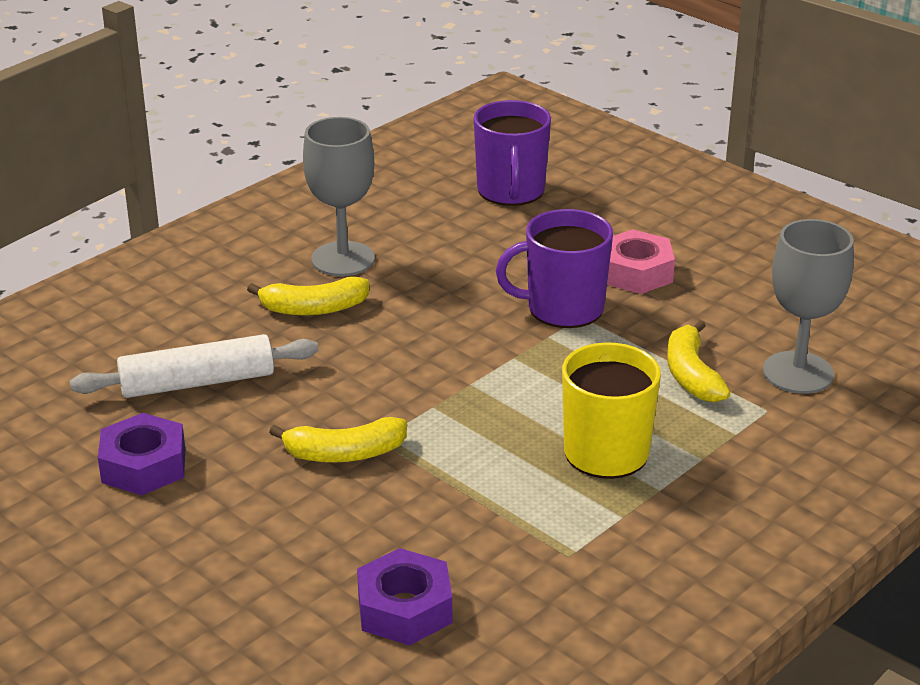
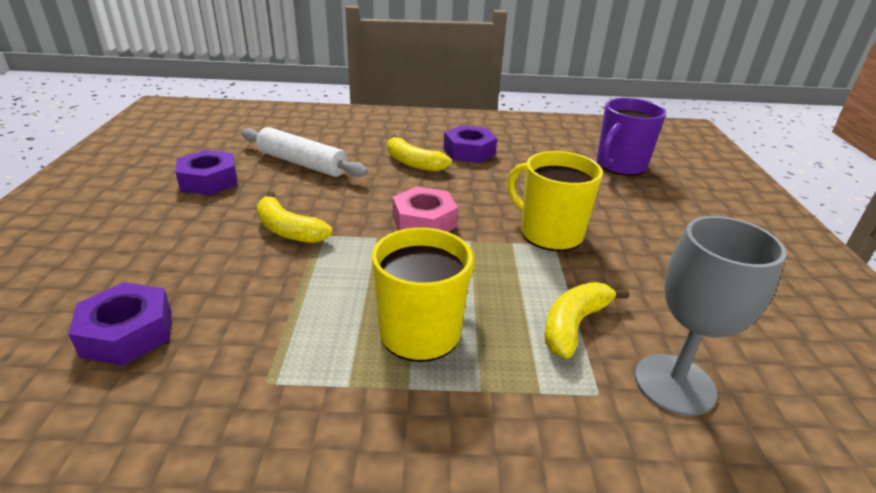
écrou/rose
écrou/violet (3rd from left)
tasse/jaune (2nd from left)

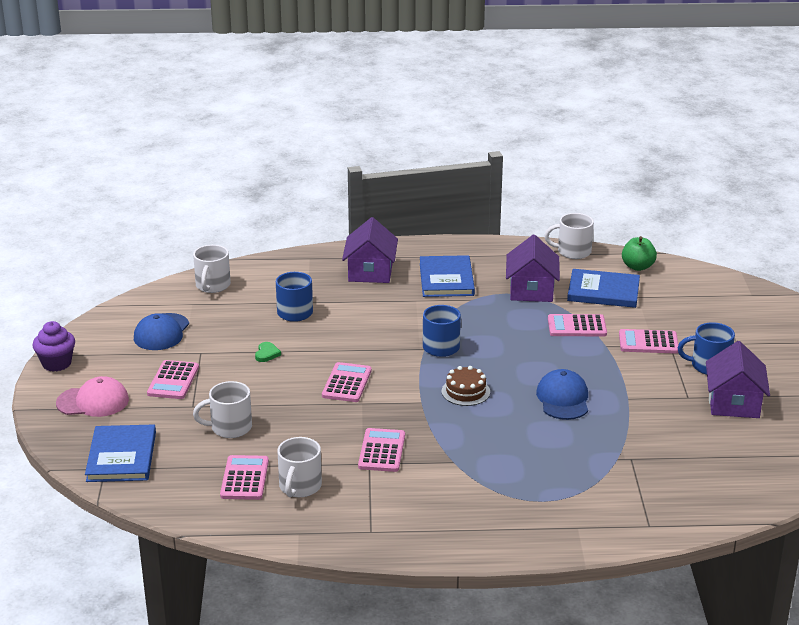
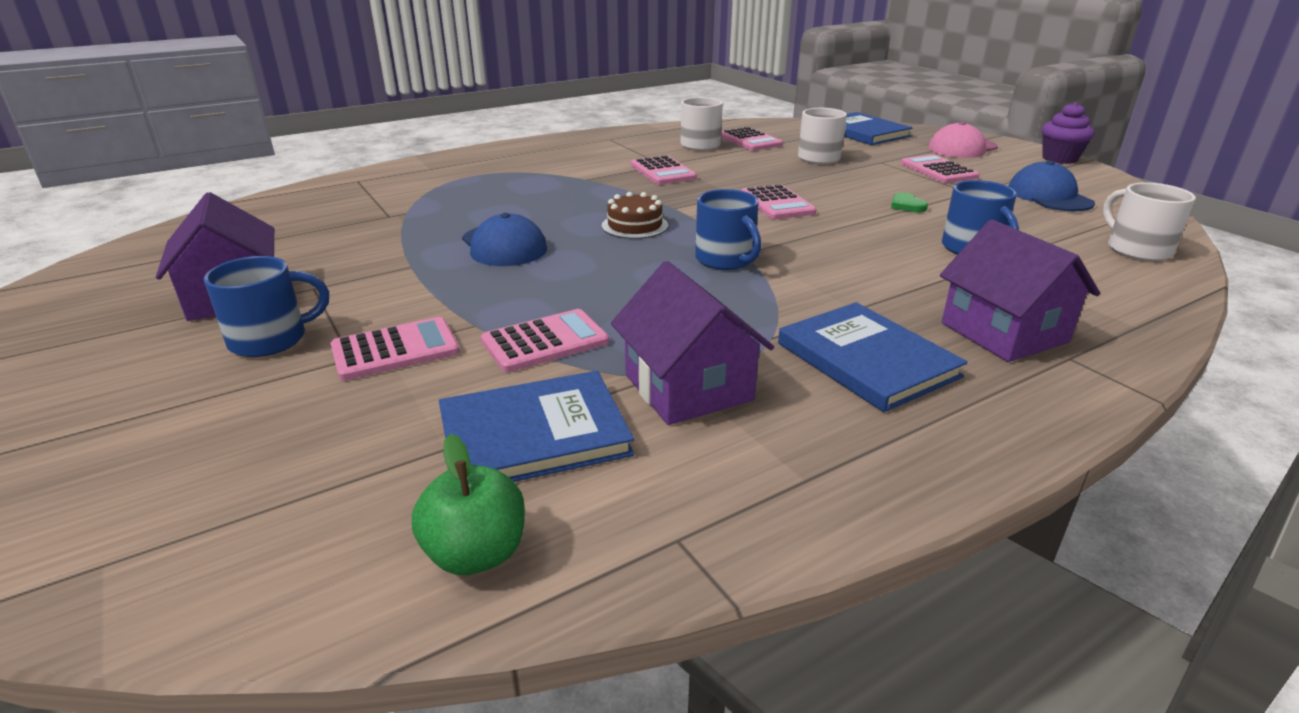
tasse/blanc (4th from left in the first image)

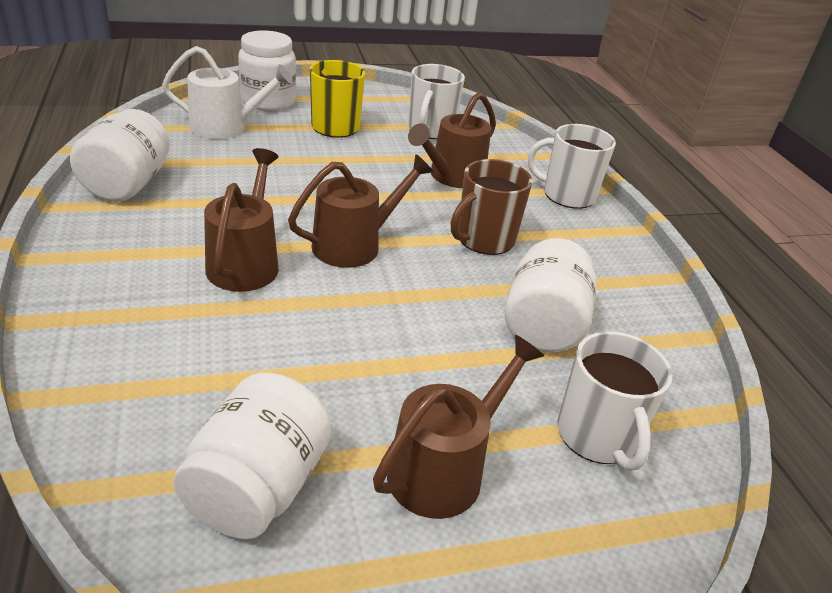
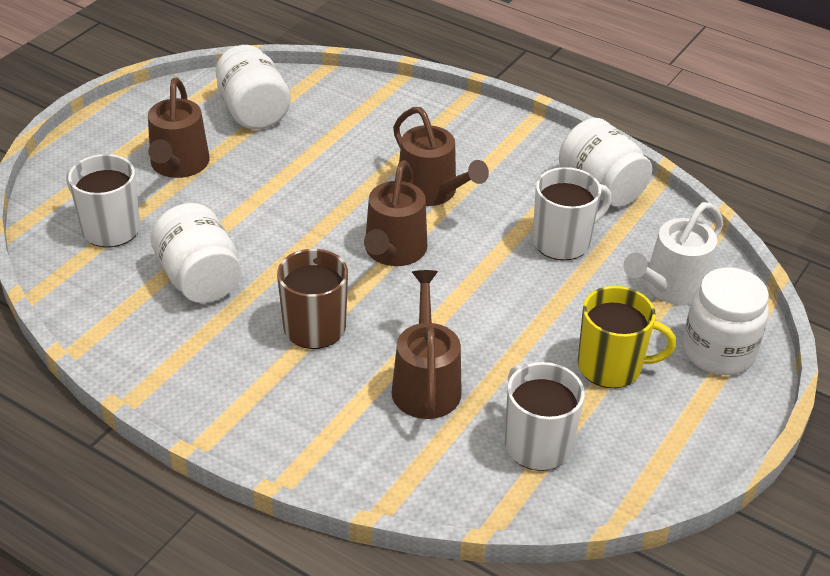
tasse/blanc (3rd from left)

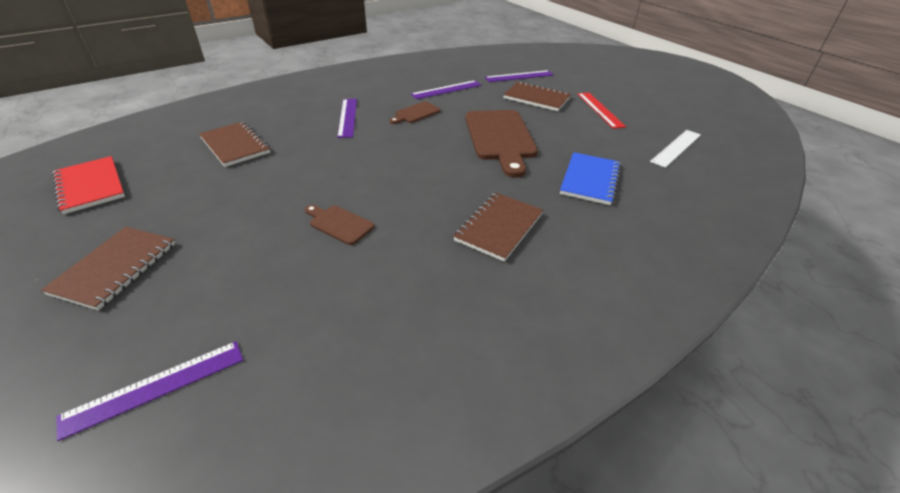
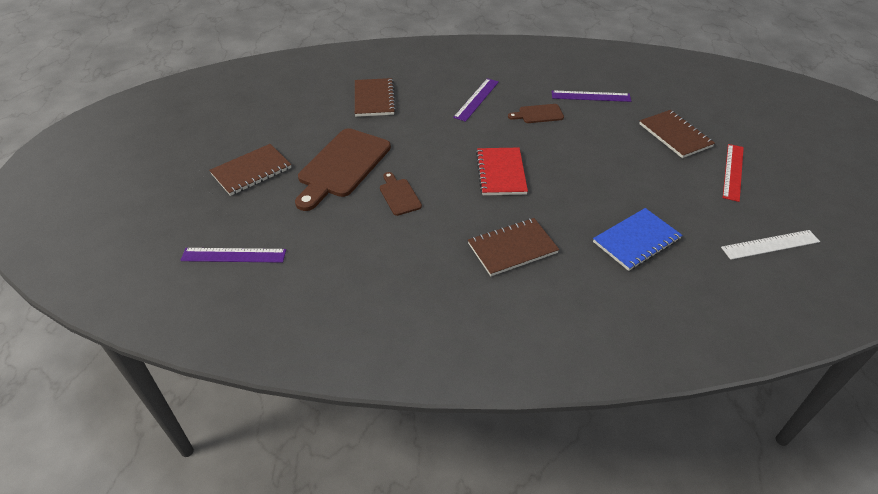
règle/violet (4th from left in the first image)
carnet/rouge
planche à découper/marron (1st from left)

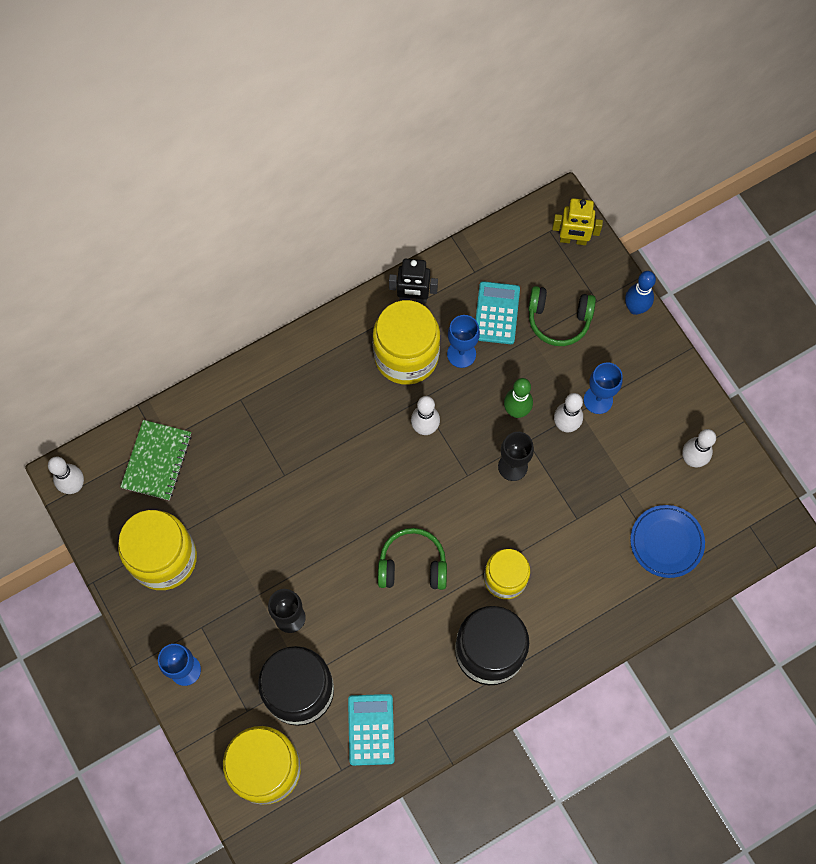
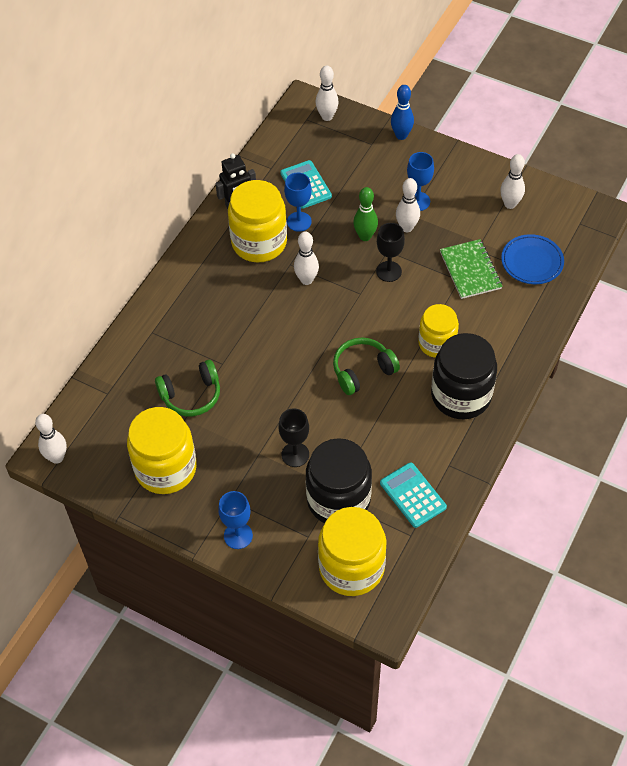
carnet/vert
casque audio/vert (1st from left)
quille/blanc (3rd from left)

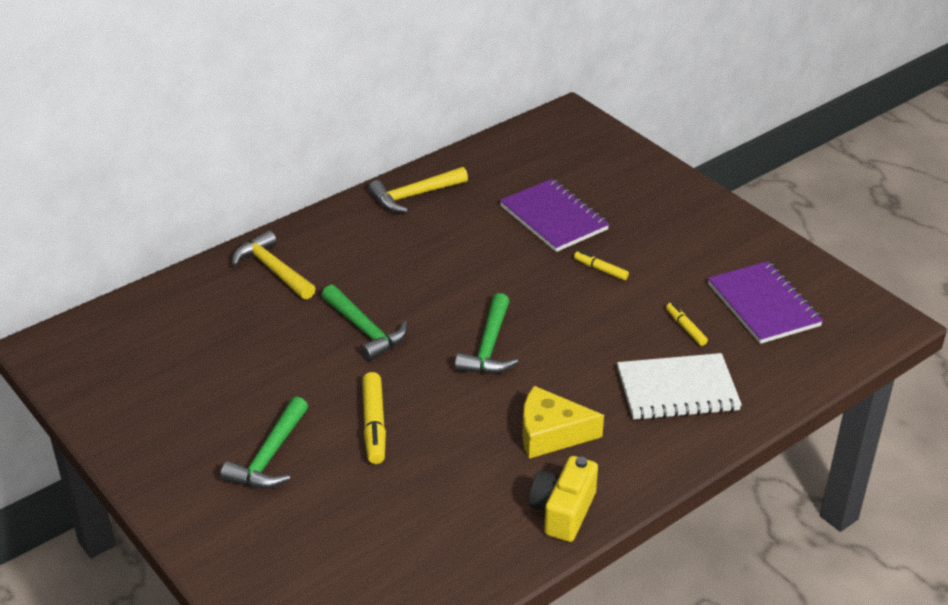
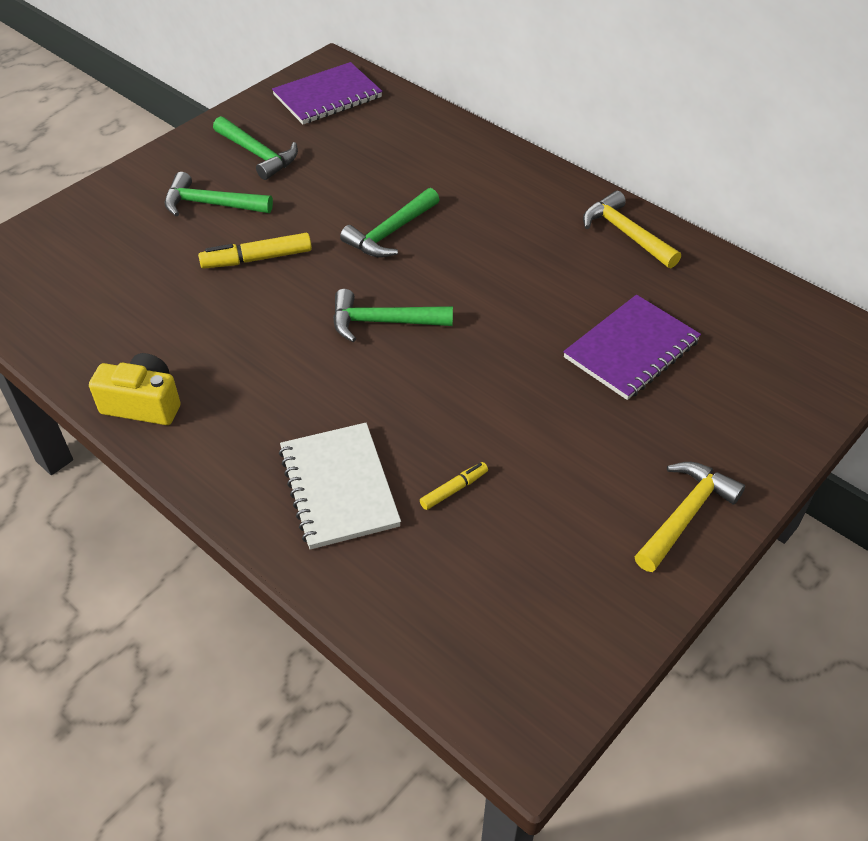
fromage/jaune
feutre/jaune (2nd from left in the first image)
marteau/vert (2nd from left)
marteau/jaune (2nd from left)
carnet/violet (1st from left)

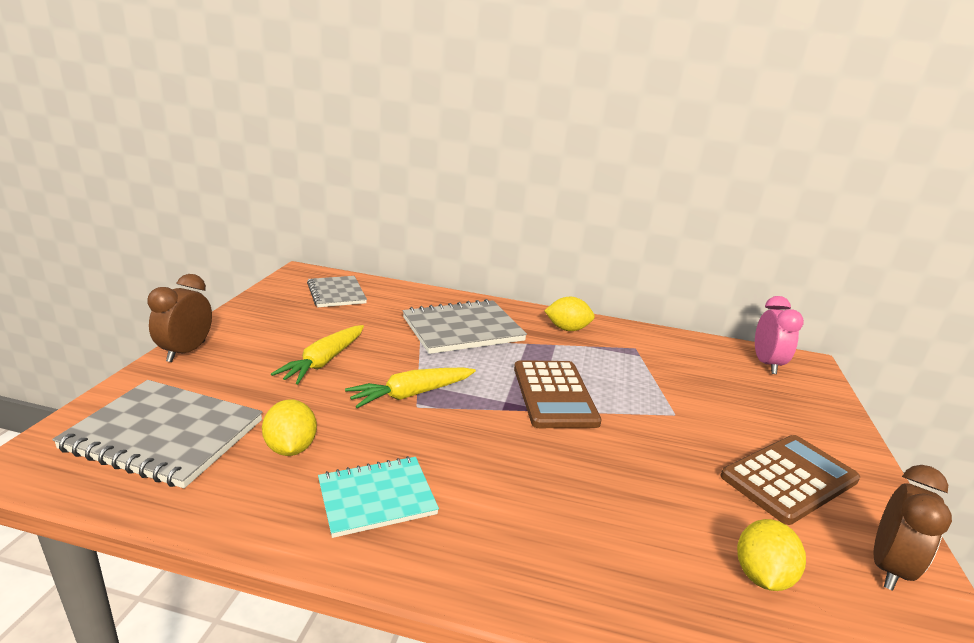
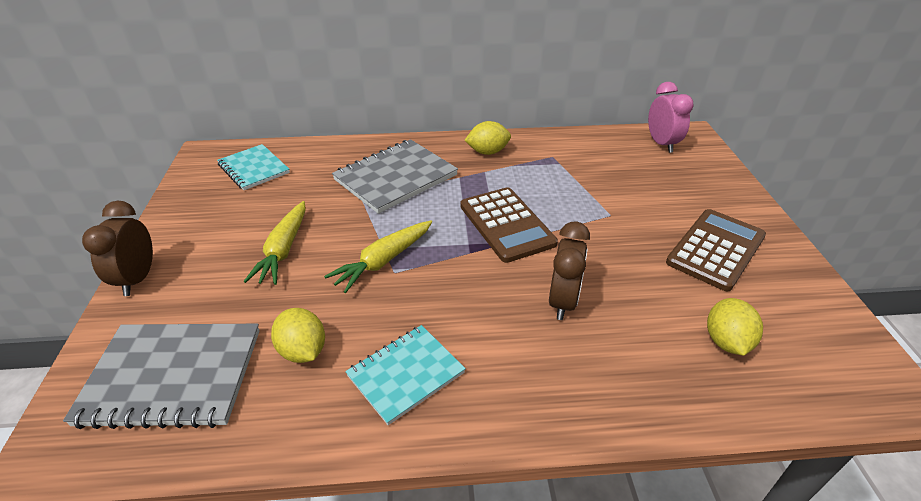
réveil/marron (2nd from left)
carnet/turquoise (1st from left)

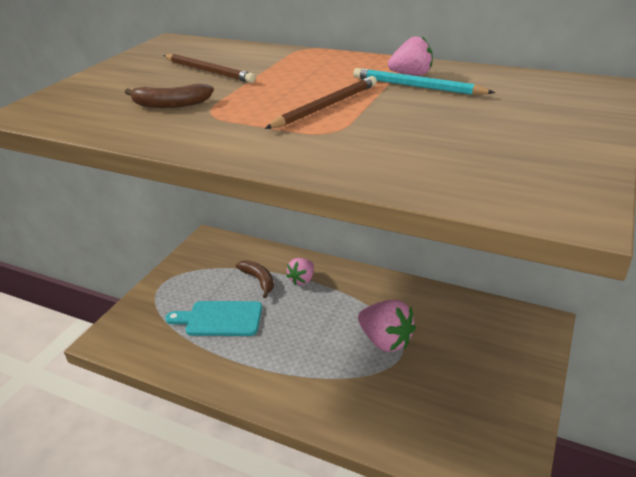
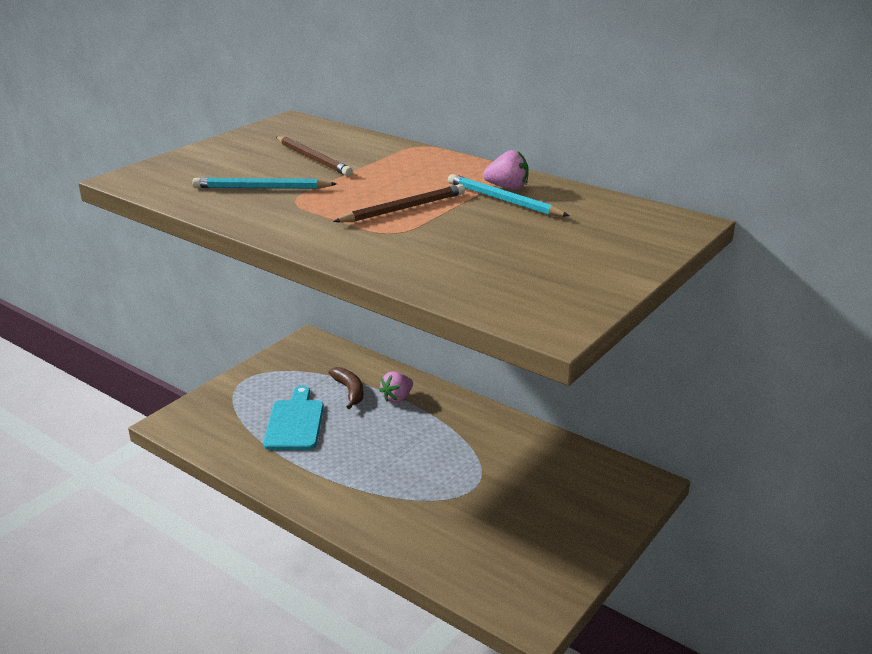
fraise/rose (2nd from left in the first image)
crayon/turquoise (1st from left)
planche à découper/turquoise

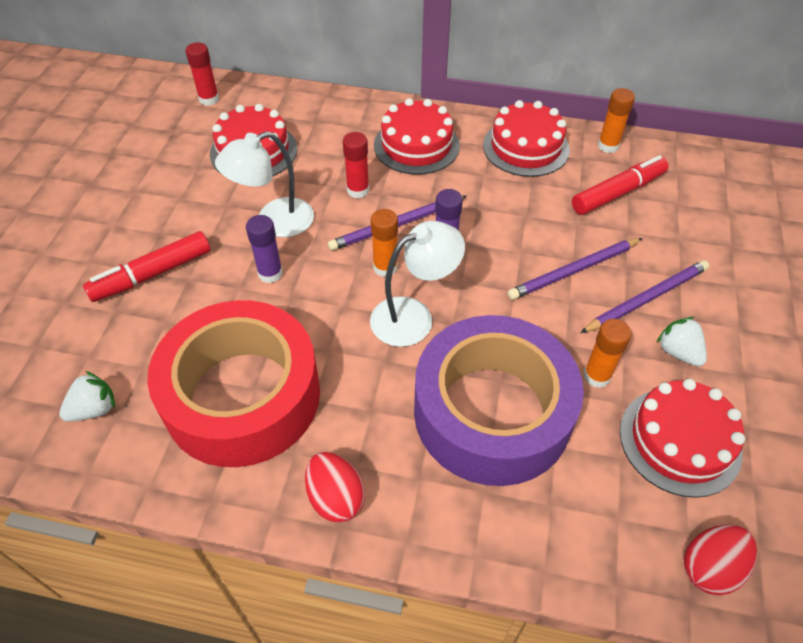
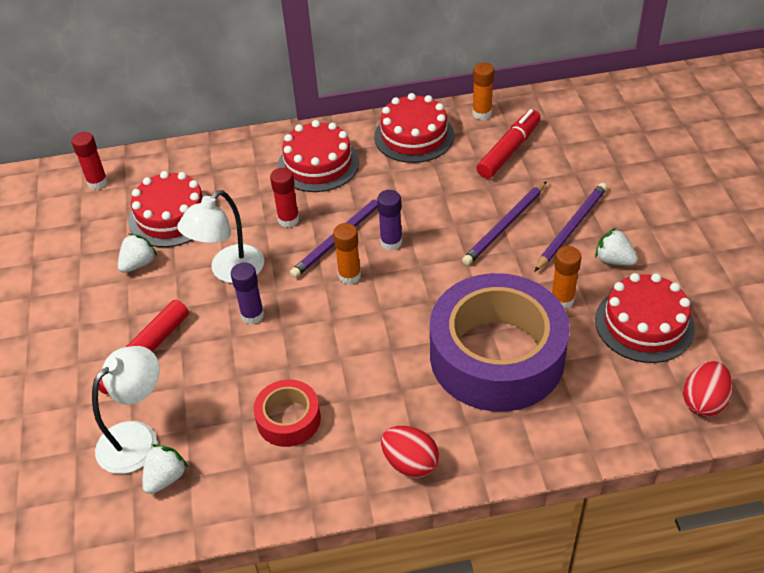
fraise/blanc (1st from left)
lampe/blanc (1st from left)
ruban adhésif/rouge

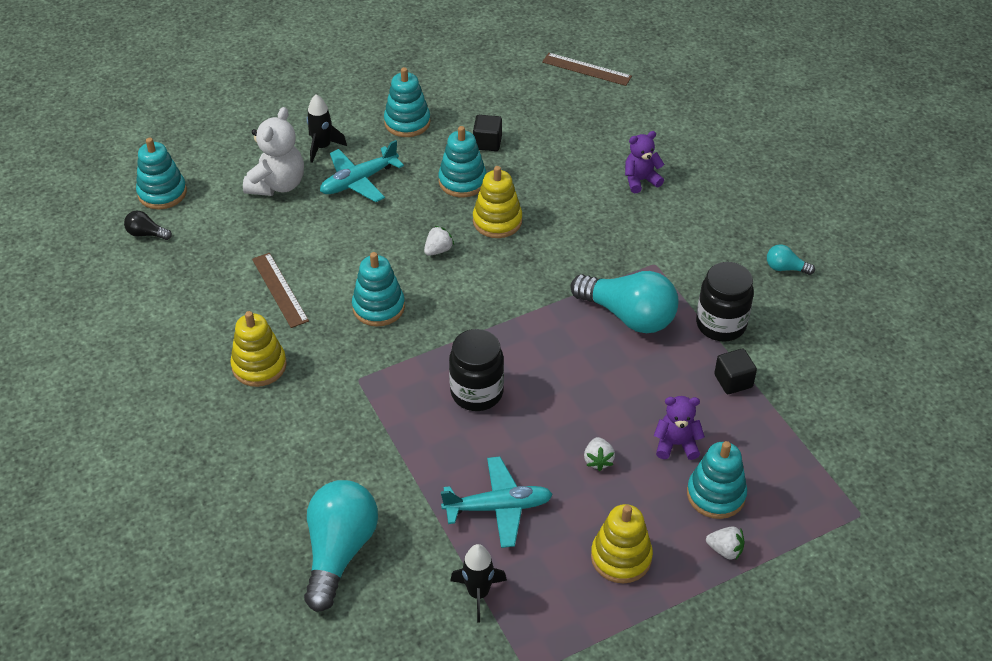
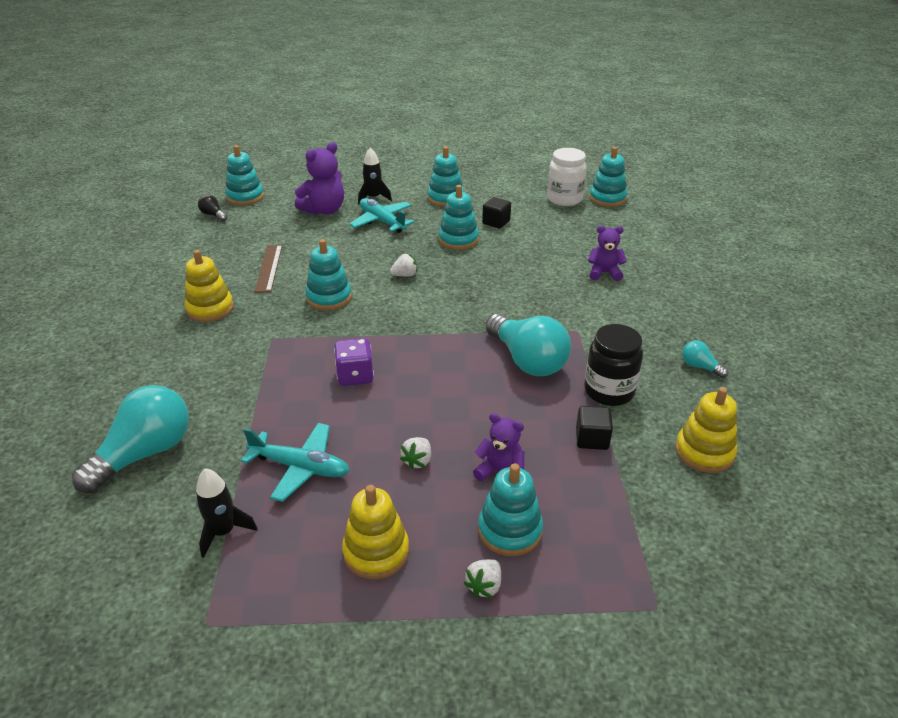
bocal/blanc
jouet à empiler/jaune (3rd from left)
dé/violet
jouet à empiler/turquoise (6th from left)
ours en peluche/violet (1st from left)
avion/turquoise (2nd from left)
fraise/blanc (3rd from left)

